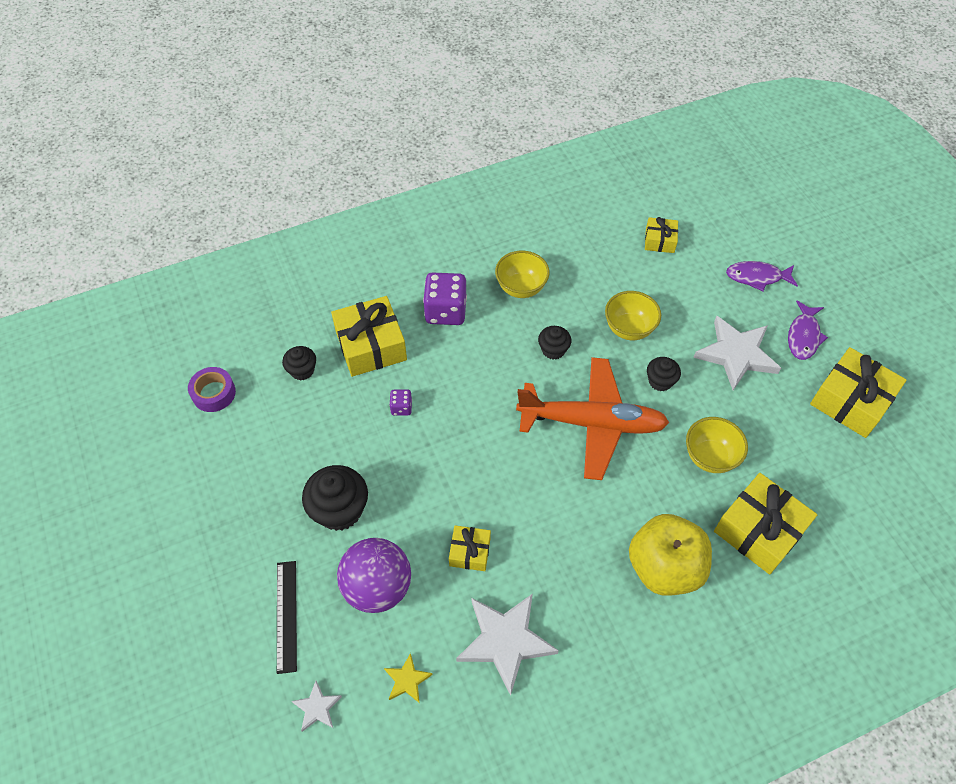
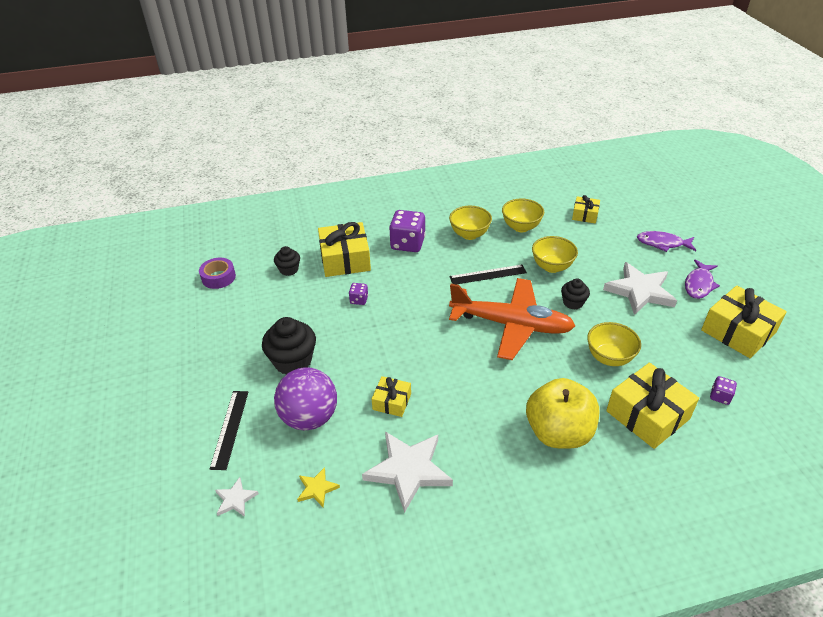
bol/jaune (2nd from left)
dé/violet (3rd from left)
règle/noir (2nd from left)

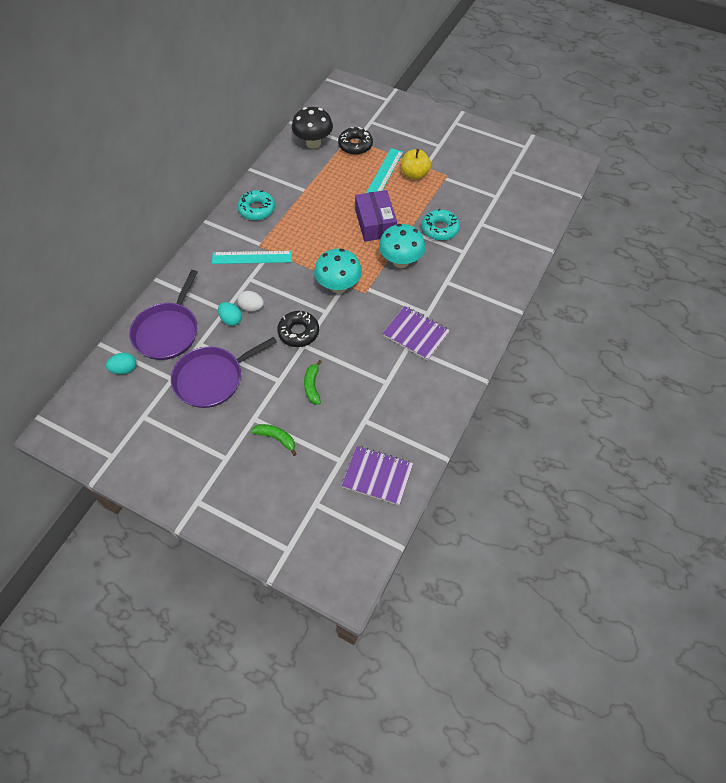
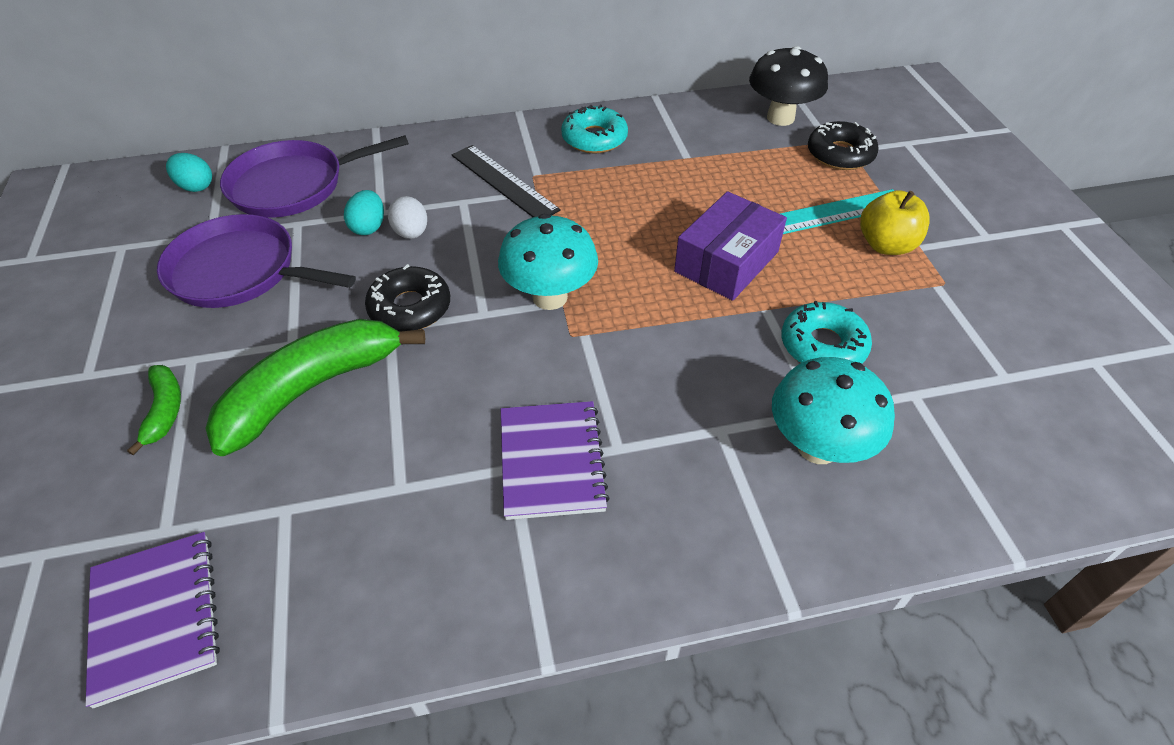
champignon/turquoise (2nd from left)
règle/noir
banane/vert (2nd from left)

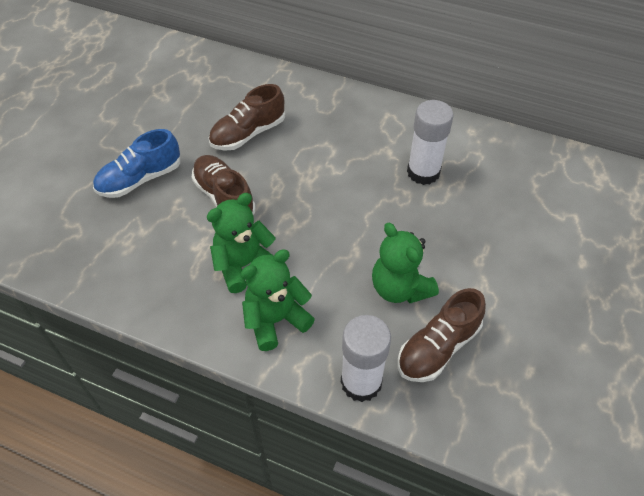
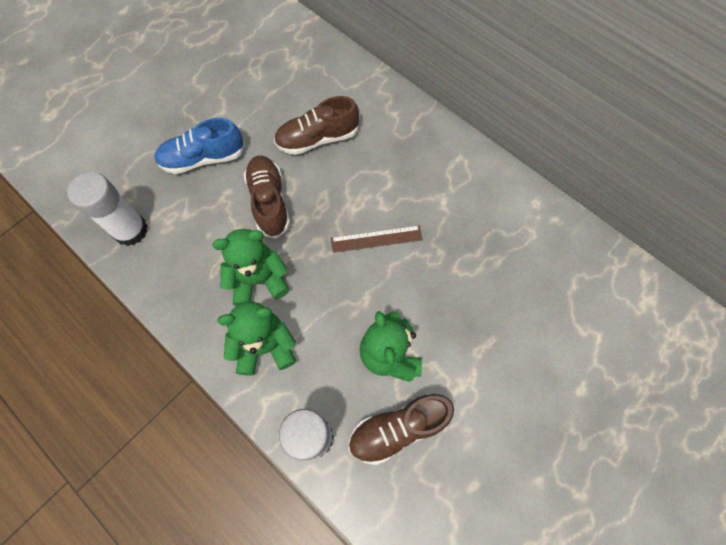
règle/marron
bâton de colle/blanc (1st from left)

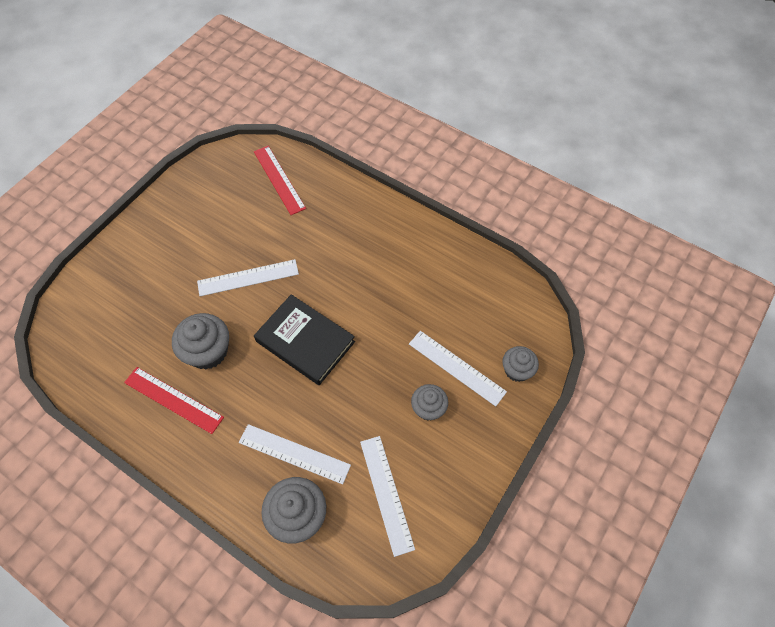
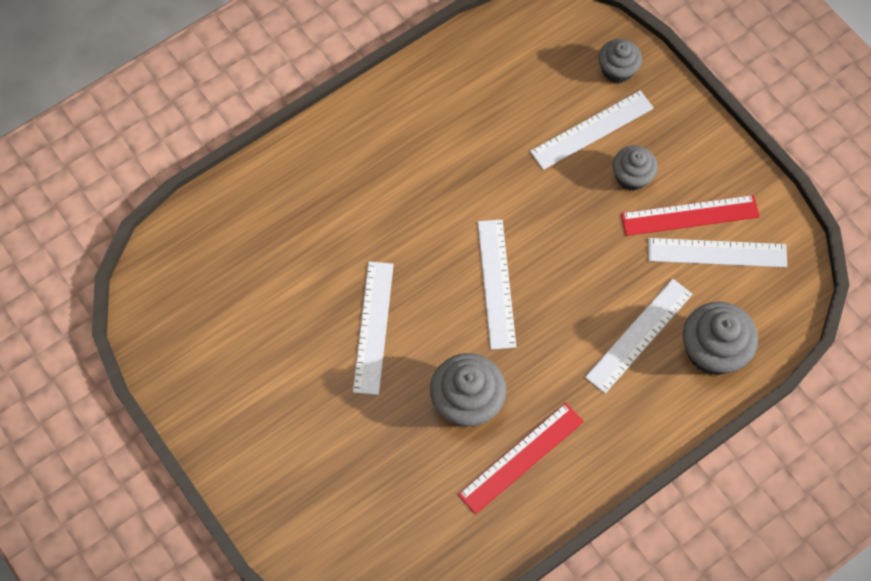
règle/rouge (2nd from left)
règle/blanc (2nd from left)

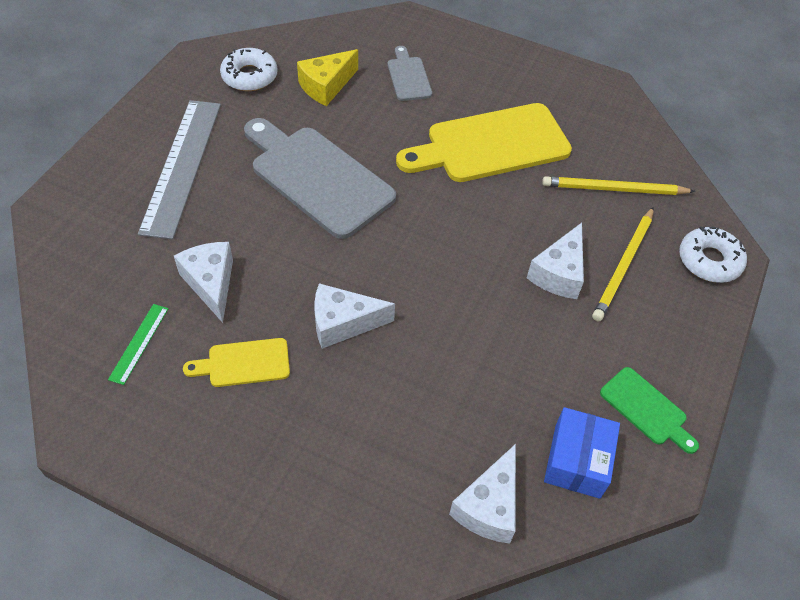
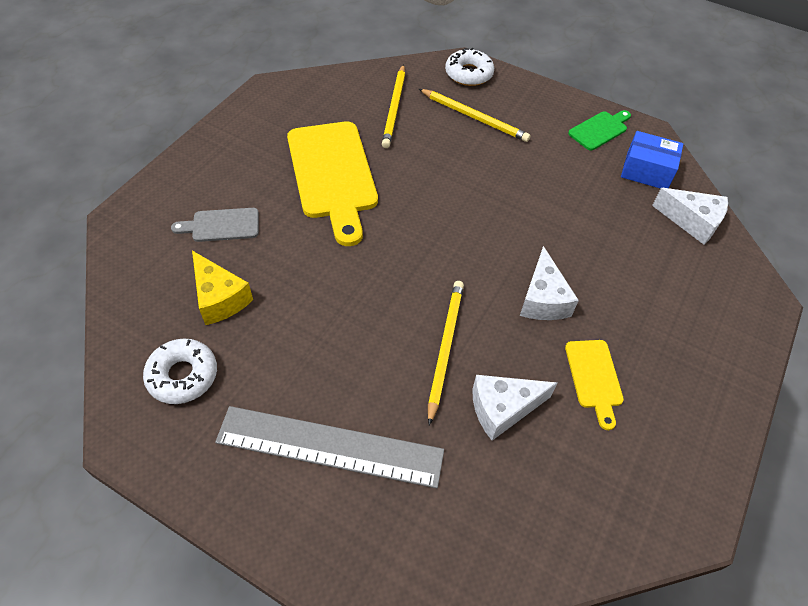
règle/vert
planche à découper/gris (1st from left in the first image)
fromage/blanc (4th from left in the first image)
crayon/jaune (2nd from left)

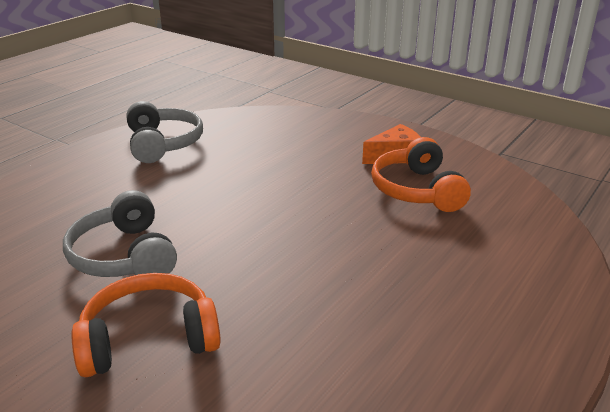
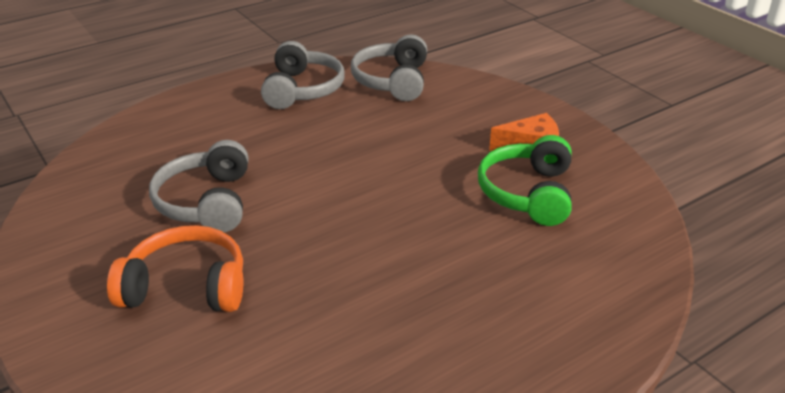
casque audio/gris (3rd from left)
casque audio/vert

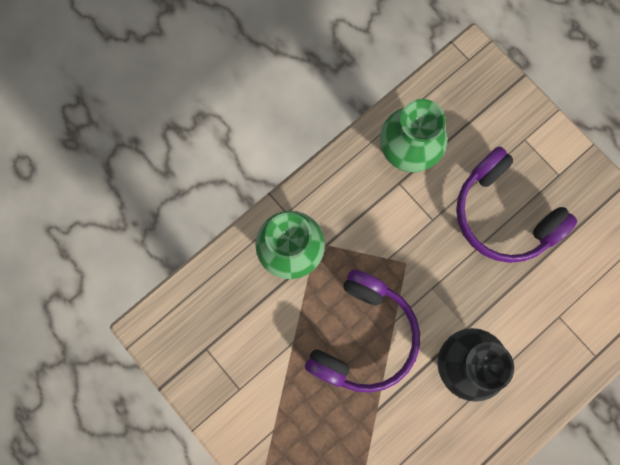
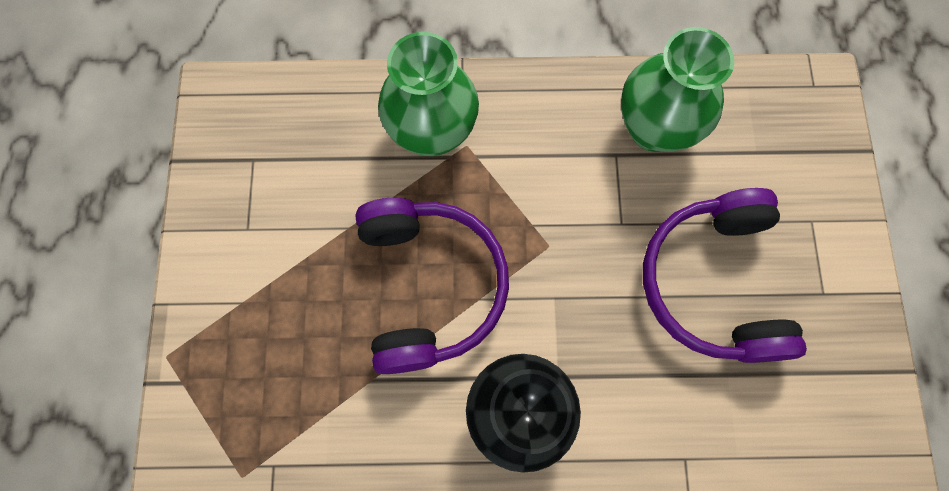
casque audio/violet (1st from left)

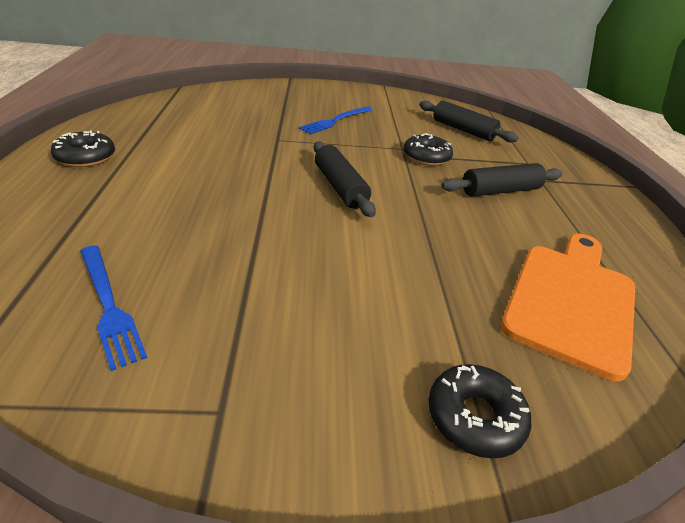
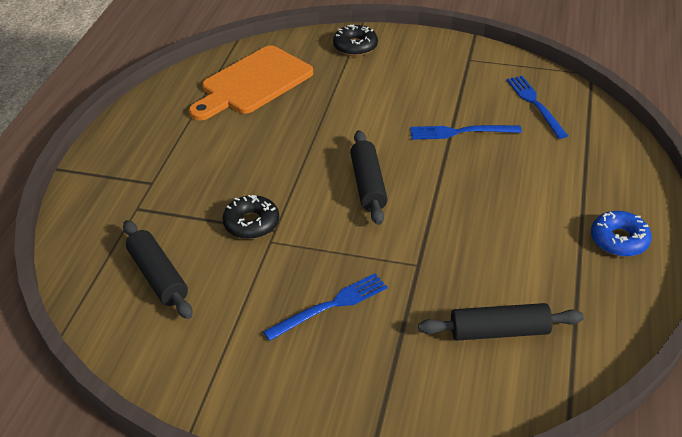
fourchette/bleu (2nd from left)
rouleau à pâtisserie/noir (3rd from left)
beignet/bleu

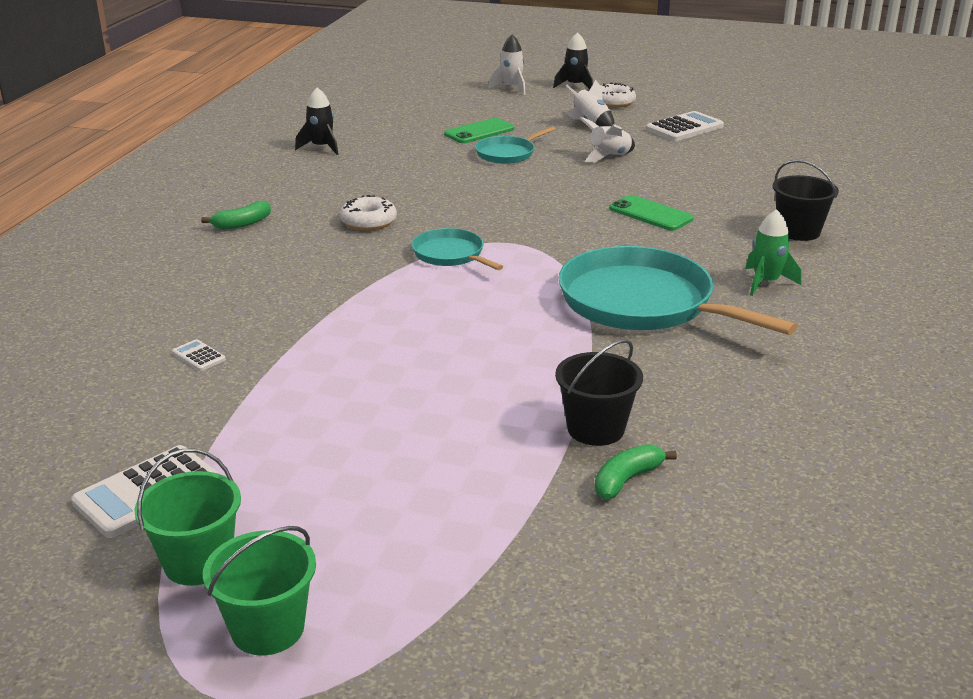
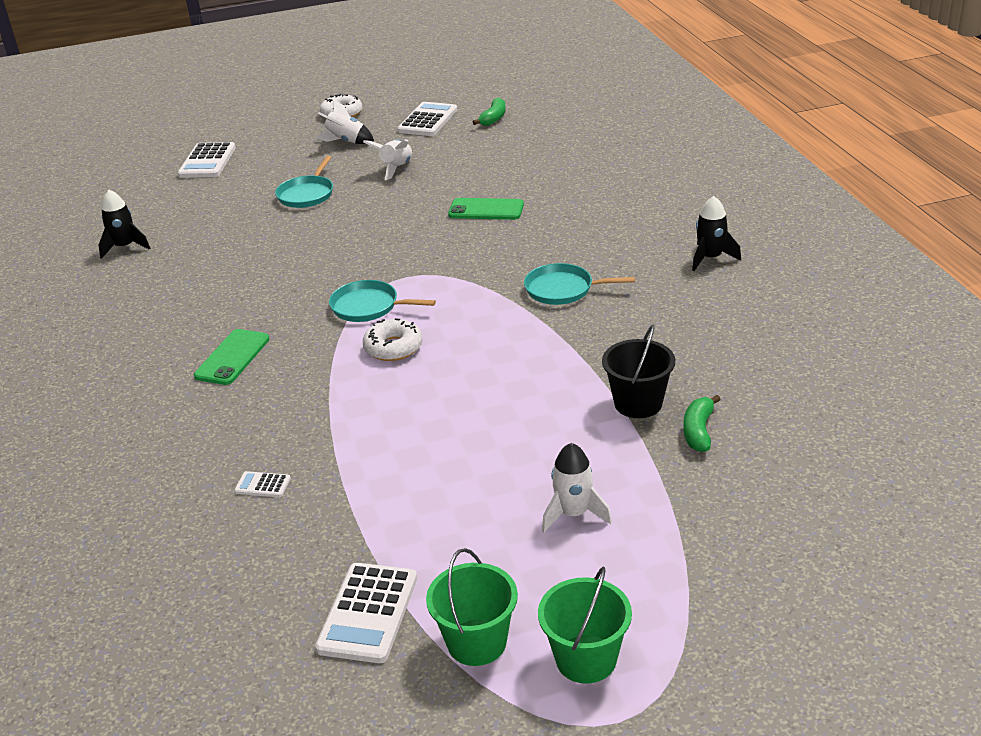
fusée/vert
seau/noir (2nd from left in the first image)
calculatrice/blanc (1st from left)
banane/vert (1st from left)
beignet/blanc (2nd from left)
téléphone/vert (1st from left)
fusée/blanc (3rd from left)
fusée/noir (2nd from left)
poêle/turquoise (3rd from left)

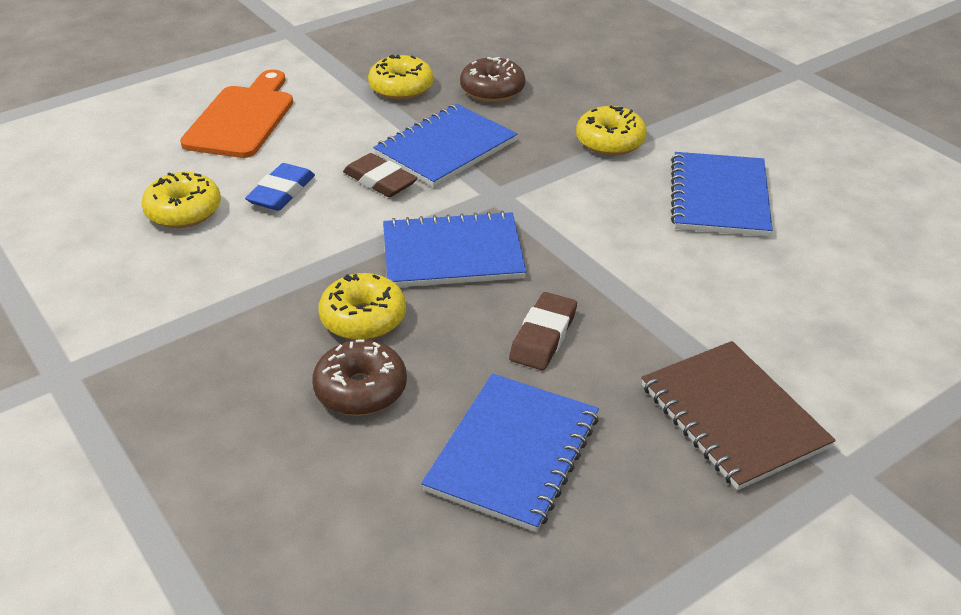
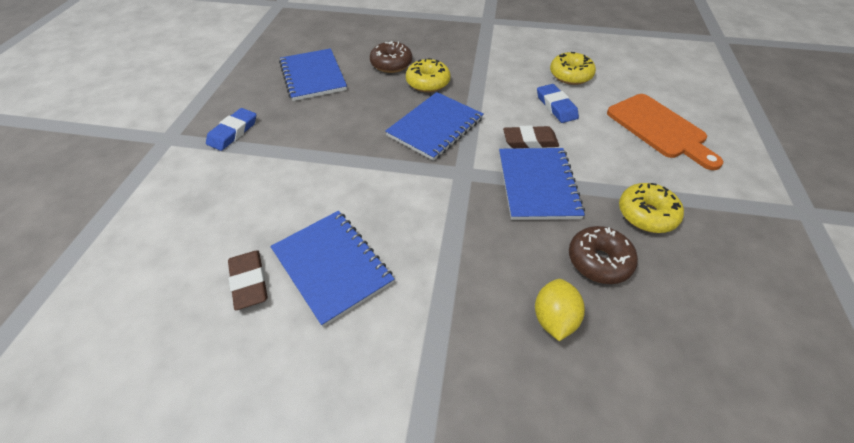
beignet/jaune (4th from left in the first image)
citron/jaune
gomme/marron (1st from left)
gomme/bleu (1st from left)

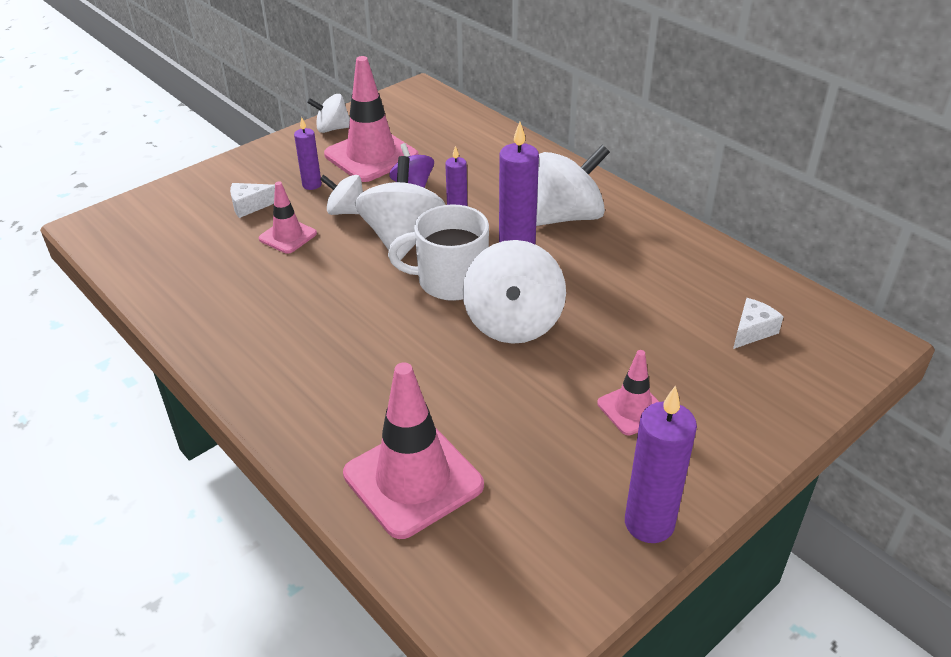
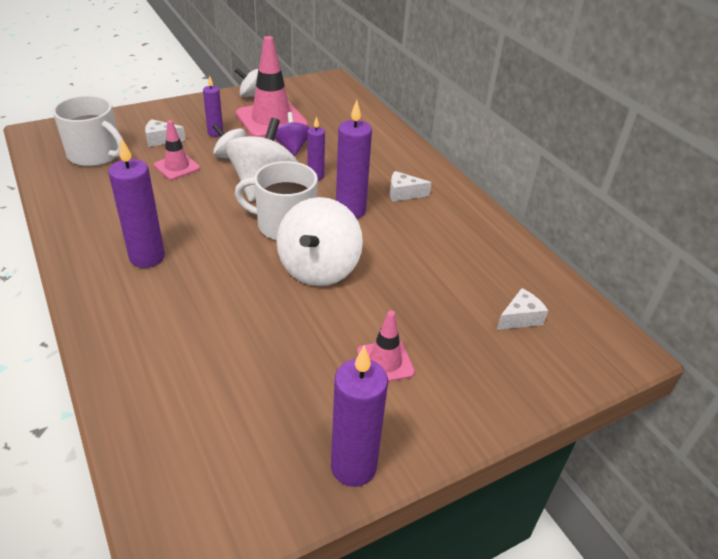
cône de chantier/rose (3rd from left in the first image)
tasse/blanc (1st from left)
bougie/violet (1st from left)
fromage/blanc (2nd from left)

